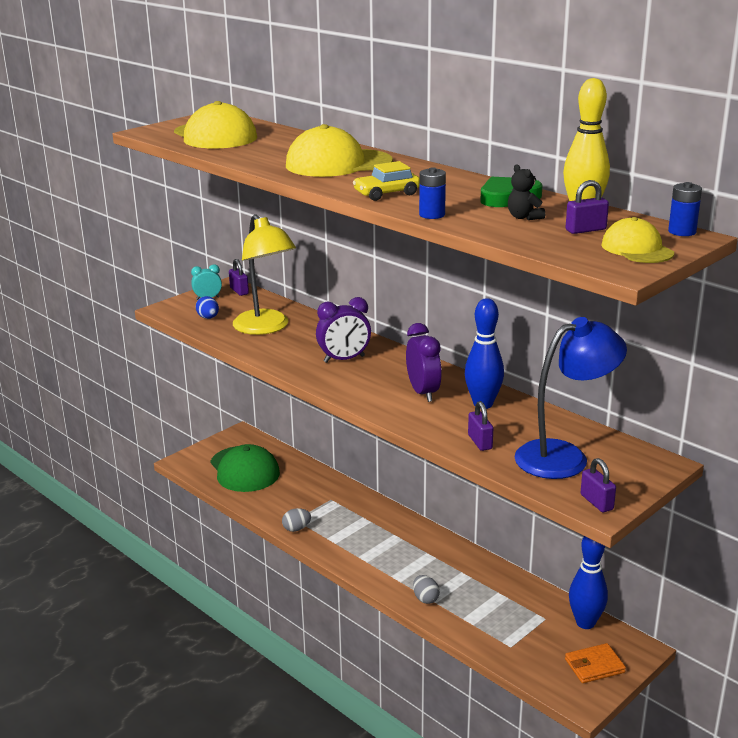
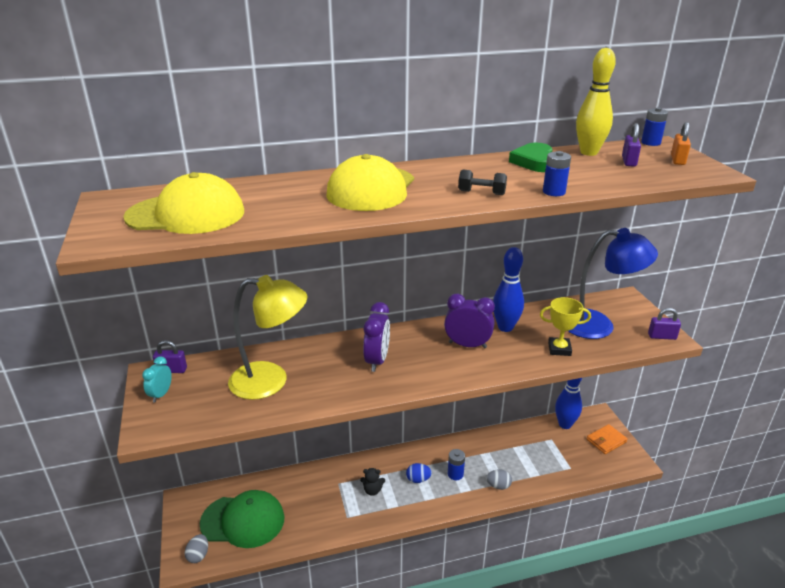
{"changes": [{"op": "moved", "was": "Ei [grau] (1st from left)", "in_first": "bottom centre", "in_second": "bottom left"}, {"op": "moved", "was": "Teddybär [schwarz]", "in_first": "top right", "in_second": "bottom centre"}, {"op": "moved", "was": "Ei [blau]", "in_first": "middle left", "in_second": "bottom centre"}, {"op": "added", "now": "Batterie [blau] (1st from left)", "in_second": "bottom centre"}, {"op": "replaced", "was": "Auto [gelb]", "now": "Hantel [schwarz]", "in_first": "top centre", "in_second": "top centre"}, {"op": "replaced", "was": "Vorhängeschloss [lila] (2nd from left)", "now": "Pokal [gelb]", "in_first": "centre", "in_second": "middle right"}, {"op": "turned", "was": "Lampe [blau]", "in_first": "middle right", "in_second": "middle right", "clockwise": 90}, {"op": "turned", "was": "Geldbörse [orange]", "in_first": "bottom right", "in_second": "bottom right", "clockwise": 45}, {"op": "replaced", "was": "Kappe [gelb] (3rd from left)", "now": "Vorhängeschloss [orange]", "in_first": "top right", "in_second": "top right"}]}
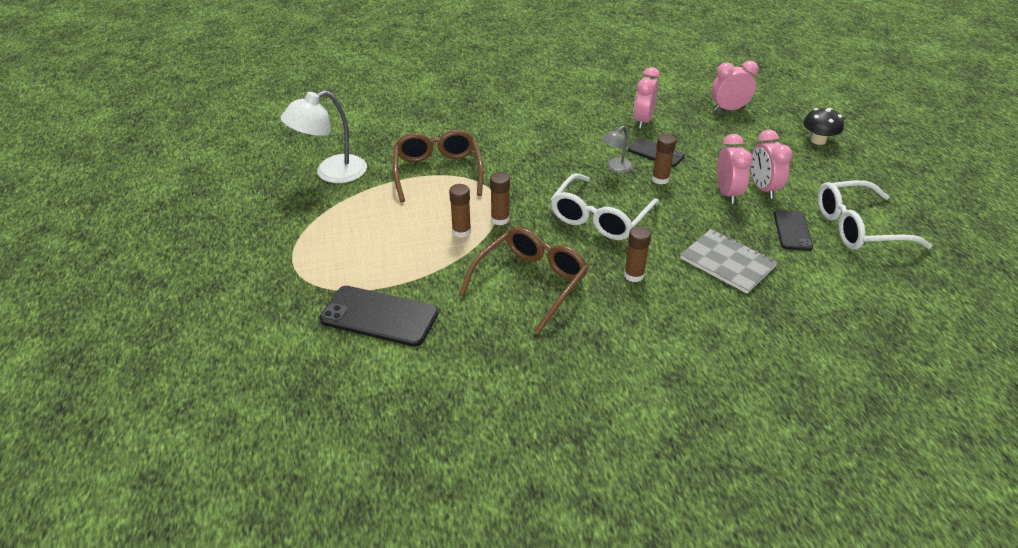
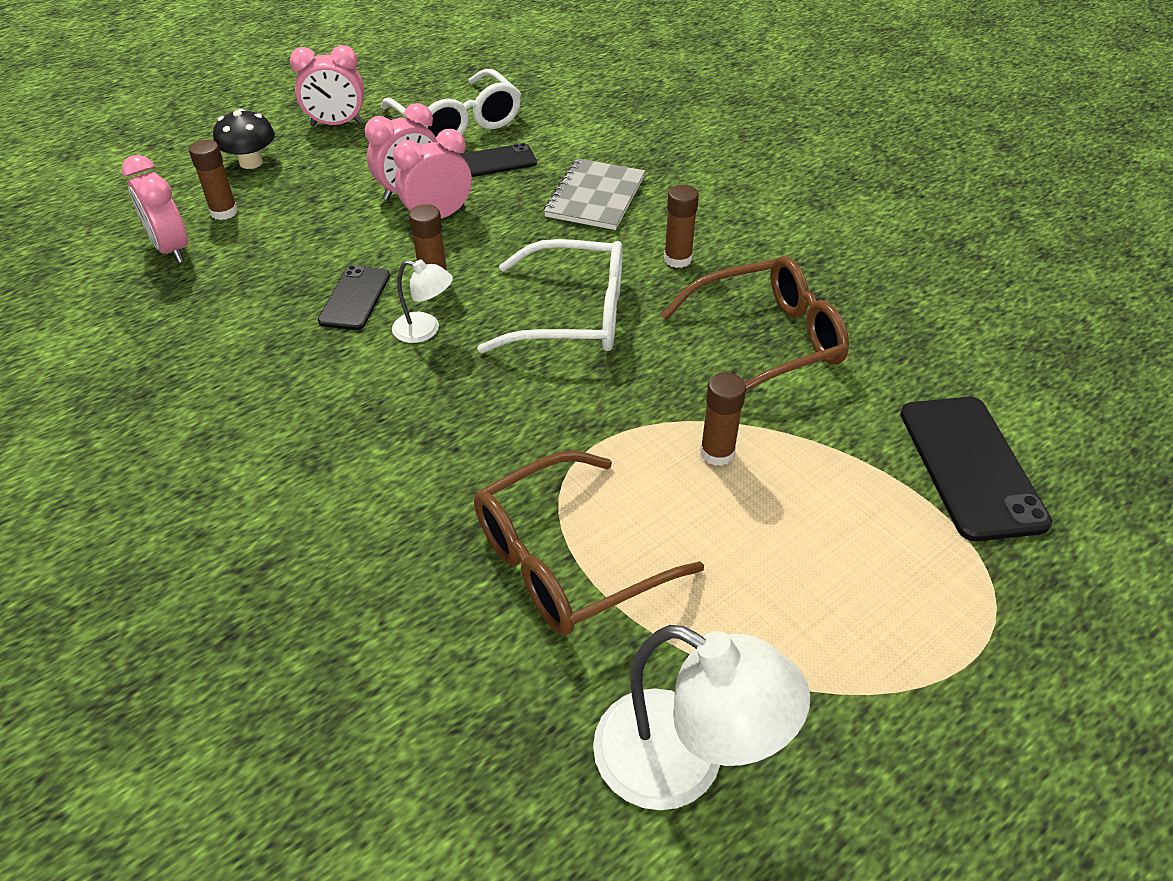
{"changes": [{"op": "moved", "was": "Klebestift [braun] (2nd from left in the first image)", "now": "Klebestift [braun] (1st from left)", "in_first": "centre", "in_second": "top left"}, {"op": "moved", "was": "Wecker [rosa] (1st from left in the first image)", "now": "Wecker [rosa] (2nd from left)", "in_first": "top centre", "in_second": "top left"}, {"op": "recoloured", "was": "Lampe [grau]", "now": "Lampe [weiß] (1st from left)", "in_first": "top centre", "in_second": "centre"}, {"op": "turned", "was": "Brille [braun] (2nd from left)", "in_first": "centre", "in_second": "centre", "clockwise": 150}]}
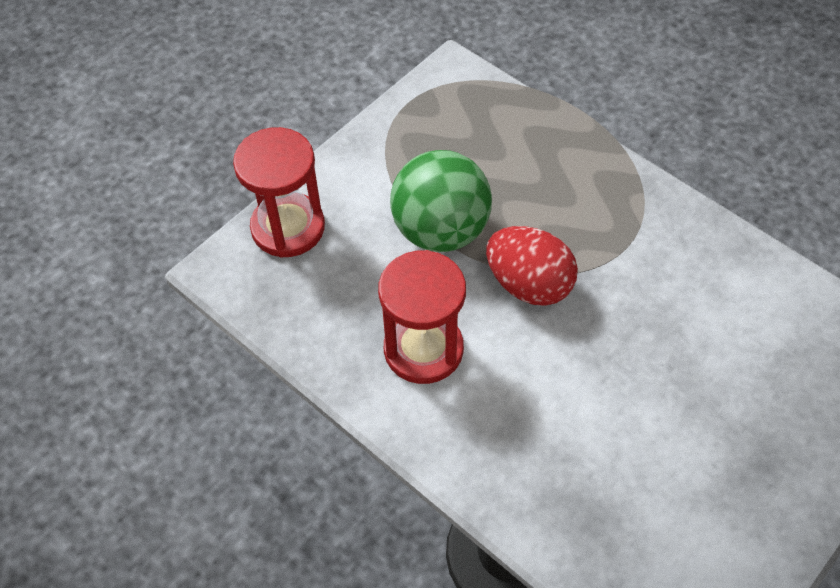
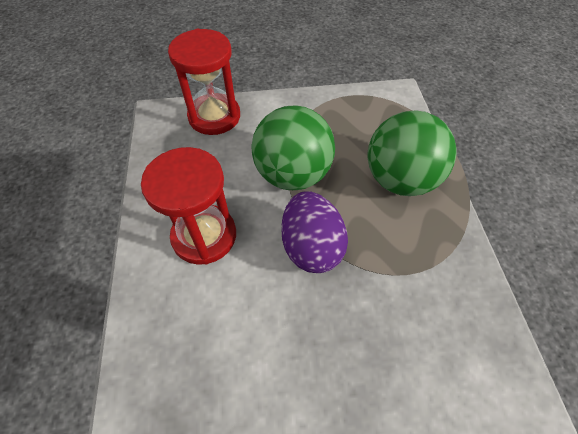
{"changes": [{"op": "recoloured", "was": "Ei [rot]", "now": "Ei [lila]", "in_first": "centre", "in_second": "centre"}, {"op": "added", "now": "Ball [grün] (2nd from left)", "in_second": "middle right"}]}
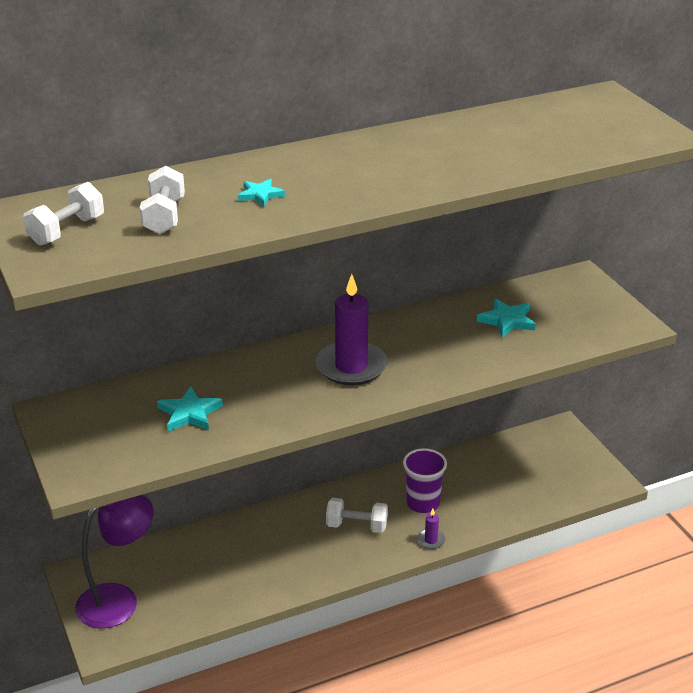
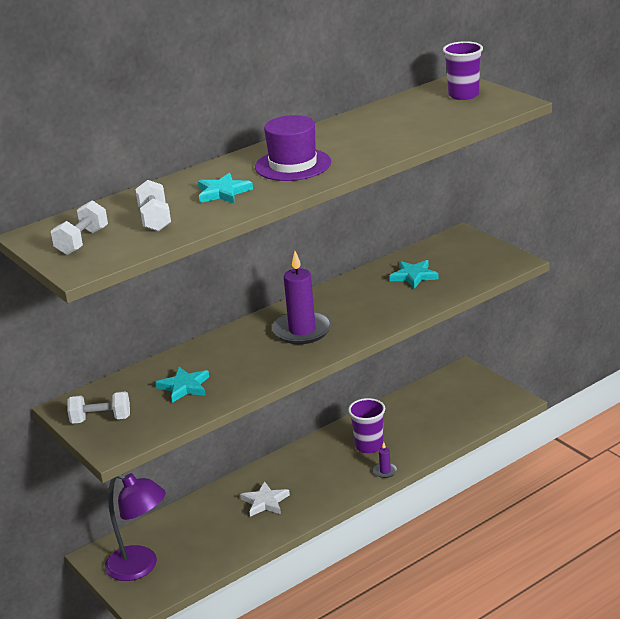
{"changes": [{"op": "moved", "was": "Hantel [weiß] (3rd from left in the first image)", "now": "Hantel [weiß] (2nd from left)", "in_first": "bottom centre", "in_second": "middle left"}, {"op": "turned", "was": "Lampe [lila]", "in_first": "bottom left", "in_second": "bottom left", "clockwise": 75}, {"op": "resized", "was": "Stern [türkis] (2nd from left)", "in_first": "top centre", "in_second": "top centre", "ratio": 1.51}, {"op": "added", "now": "Stern [weiß]", "in_second": "bottom centre"}, {"op": "added", "now": "Hut [lila]", "in_second": "top centre"}, {"op": "added", "now": "Becher [lila] (2nd from left)", "in_second": "top right"}]}
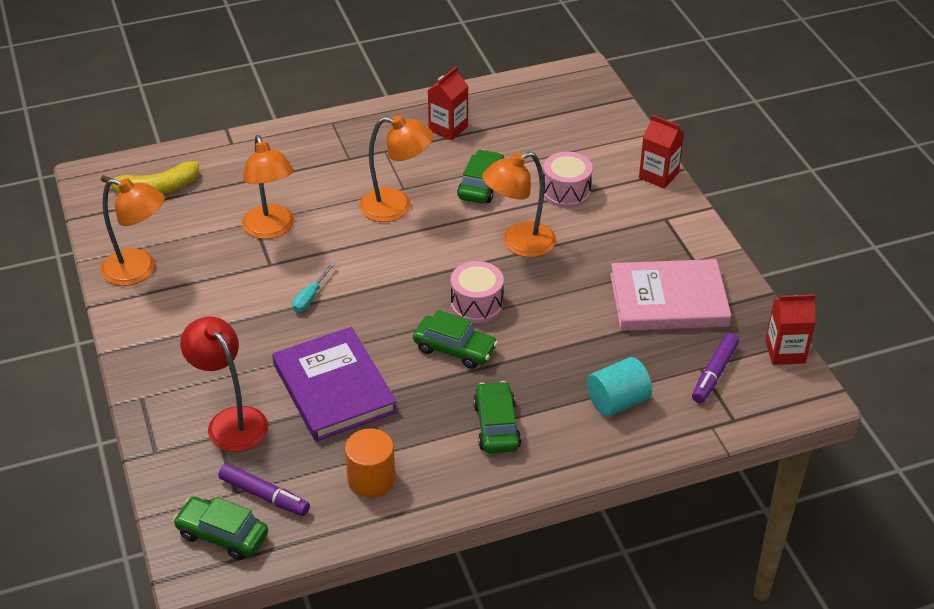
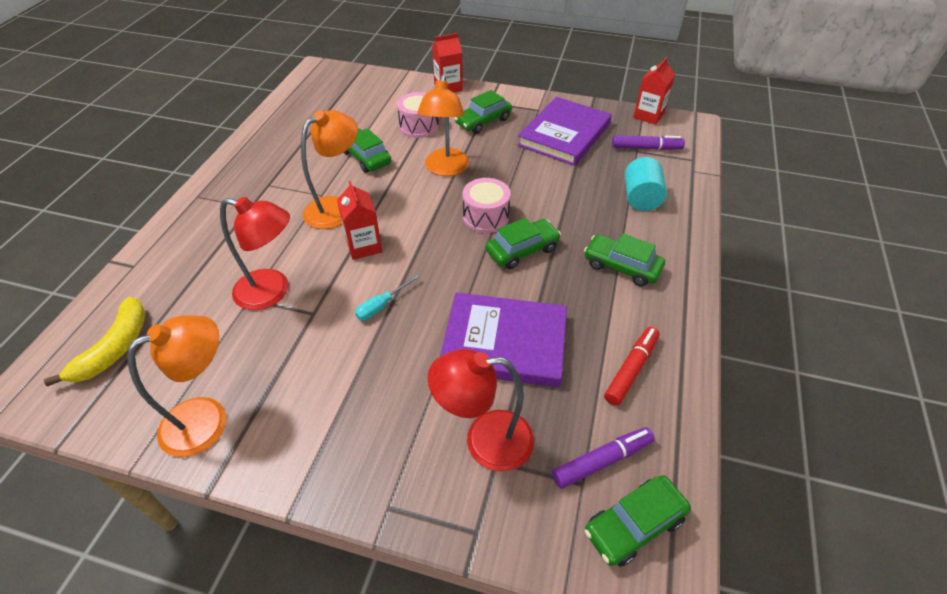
{"changes": [{"op": "recoloured", "was": "Lampe [orange] (2nd from left)", "now": "Lampe [rot] (1st from left)", "in_first": "top left", "in_second": "middle left"}, {"op": "moved", "was": "Getränkekarton [rot] (1st from left)", "in_first": "top centre", "in_second": "centre"}, {"op": "turned", "was": "Schraubenzieher [türkis]", "in_first": "centre", "in_second": "centre", "clockwise": 75}, {"op": "added", "now": "Auto [grün] (2nd from left)", "in_second": "top centre"}, {"op": "recoloured", "was": "Buch [rosa]", "now": "Buch [lila] (2nd from left)", "in_first": "middle right", "in_second": "top centre"}, {"op": "replaced", "was": "Vollzylinder [orange]", "now": "Filzstift [rot]", "in_first": "bottom centre", "in_second": "middle right"}, {"op": "turned", "was": "Filzstift [lila] (2nd from left)", "in_first": "middle right", "in_second": "top right", "clockwise": -60}]}
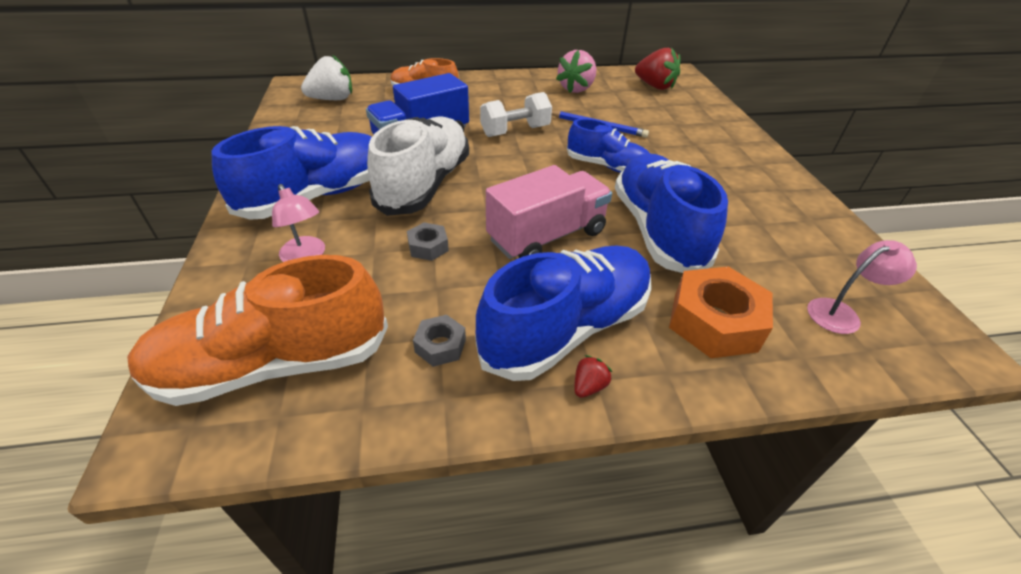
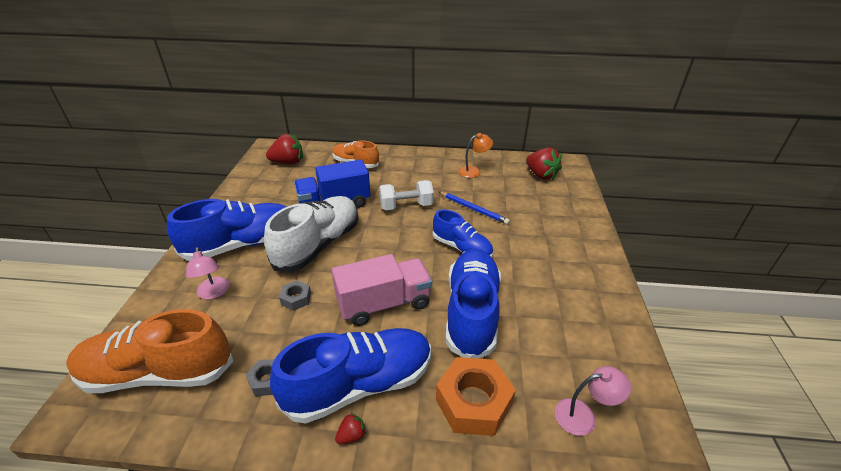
{"changes": [{"op": "recoloured", "was": "Erdbeere [weiß]", "now": "Erdbeere [rot] (1st from left)", "in_first": "top left", "in_second": "top centre"}, {"op": "replaced", "was": "Erdbeere [rosa]", "now": "Lampe [orange]", "in_first": "top centre", "in_second": "top centre"}]}
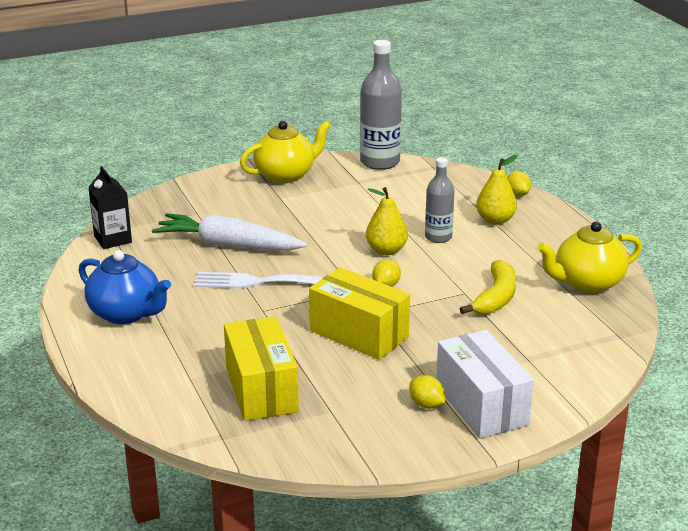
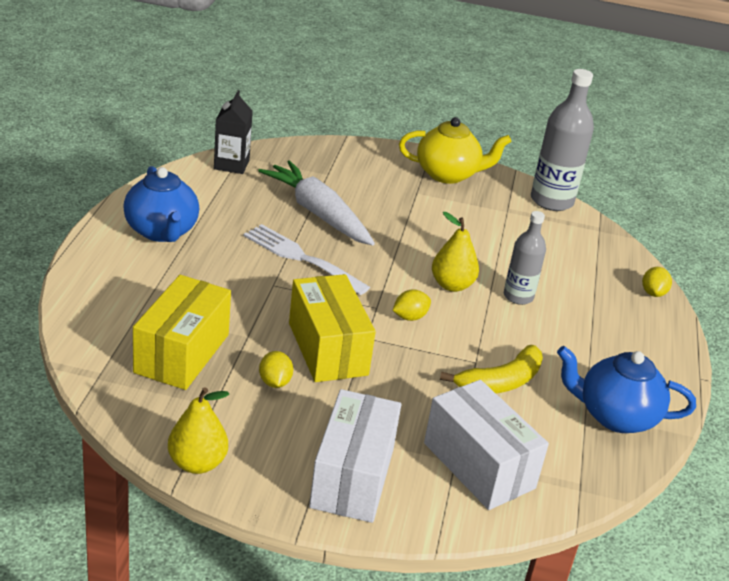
{"changes": [{"op": "moved", "was": "Birne [gelb] (2nd from left in the first image)", "now": "Birne [gelb] (1st from left)", "in_first": "middle right", "in_second": "bottom left"}, {"op": "moved", "was": "Zitrone [gelb] (2nd from left in the first image)", "now": "Zitrone [gelb] (1st from left)", "in_first": "bottom centre", "in_second": "centre"}, {"op": "added", "now": "Schachtel [weiß] (2nd from left)", "in_second": "bottom right"}, {"op": "recoloured", "was": "Teekanne [gelb] (2nd from left)", "now": "Teekanne [blau] (2nd from left)", "in_first": "middle right", "in_second": "bottom right"}]}
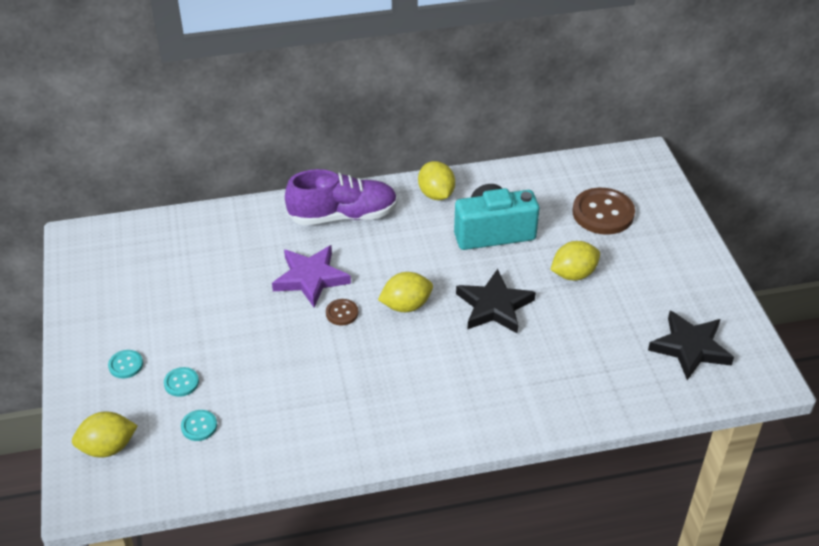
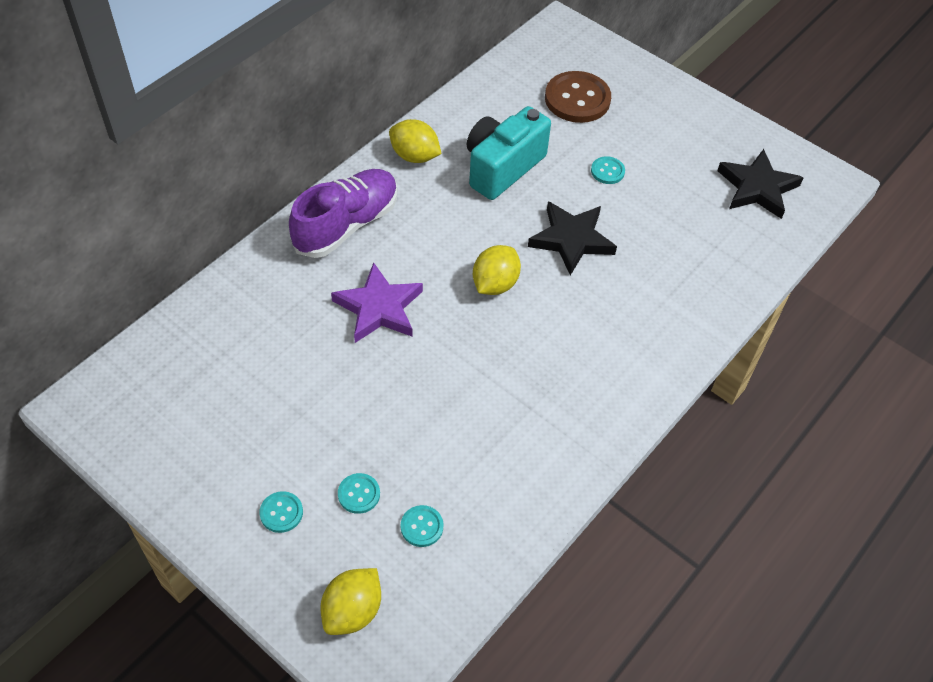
{"changes": [{"op": "replaced", "was": "Zitrone [gelb] (4th from left)", "now": "Knopf [türkis] (4th from left)", "in_first": "middle right", "in_second": "top centre"}, {"op": "removed", "was": "Knopf [braun] (1st from left)", "in_first": "centre"}]}
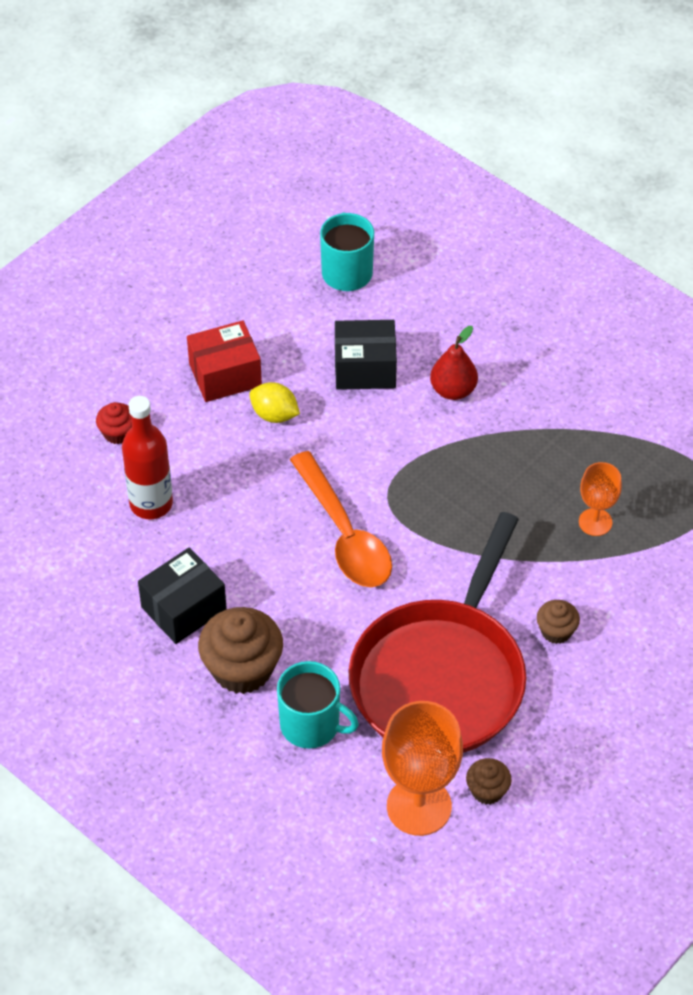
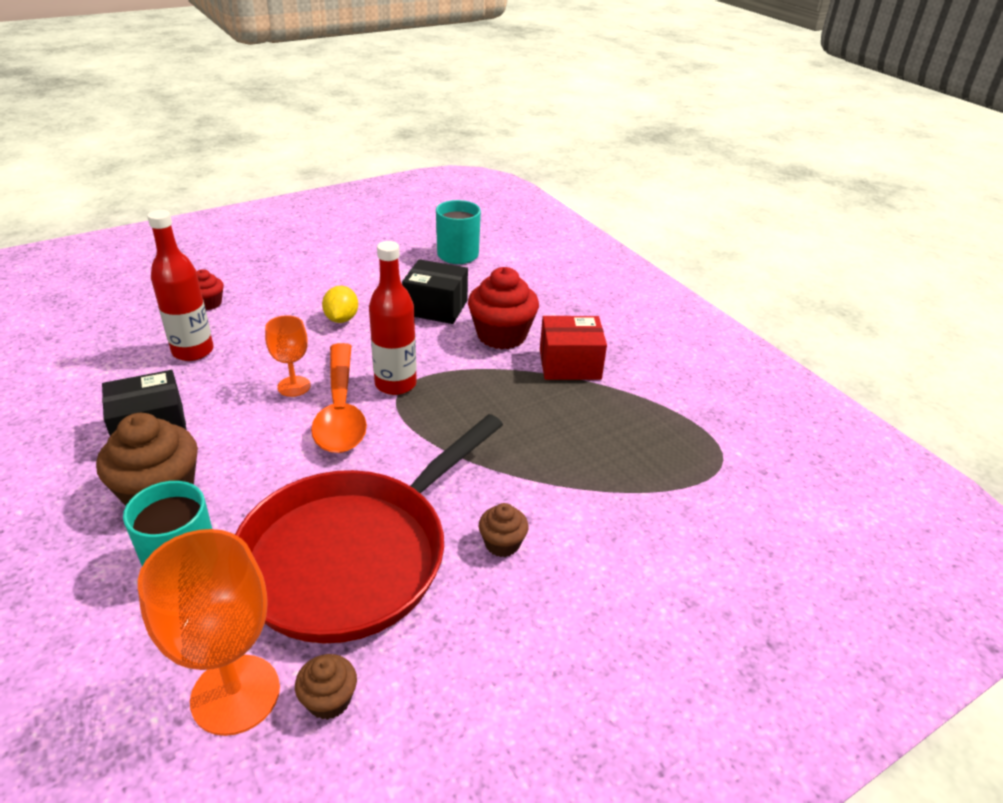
{"changes": [{"op": "moved", "was": "Kelch [orange] (2nd from left)", "in_first": "middle right", "in_second": "middle left"}, {"op": "turned", "was": "Zitrone [gelb]", "in_first": "centre", "in_second": "centre", "clockwise": 45}, {"op": "added", "now": "Flasche [rot] (2nd from left)", "in_second": "centre"}, {"op": "replaced", "was": "Birne [rot]", "now": "Muffin [rot] (2nd from left)", "in_first": "centre", "in_second": "centre"}, {"op": "moved", "was": "Schachtel [rot]", "in_first": "middle left", "in_second": "centre"}]}
